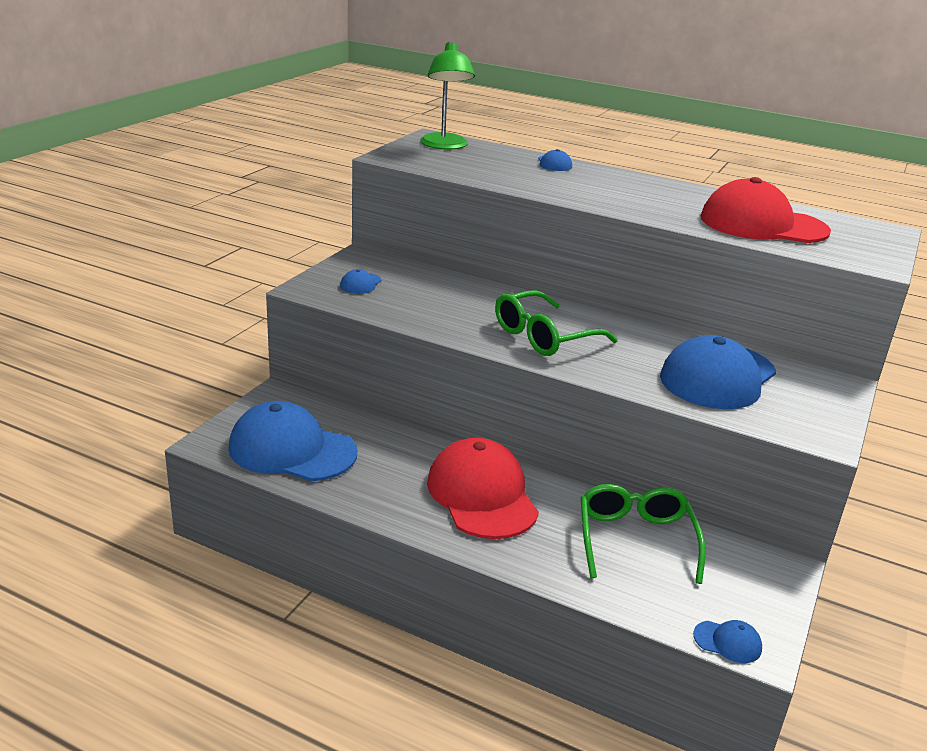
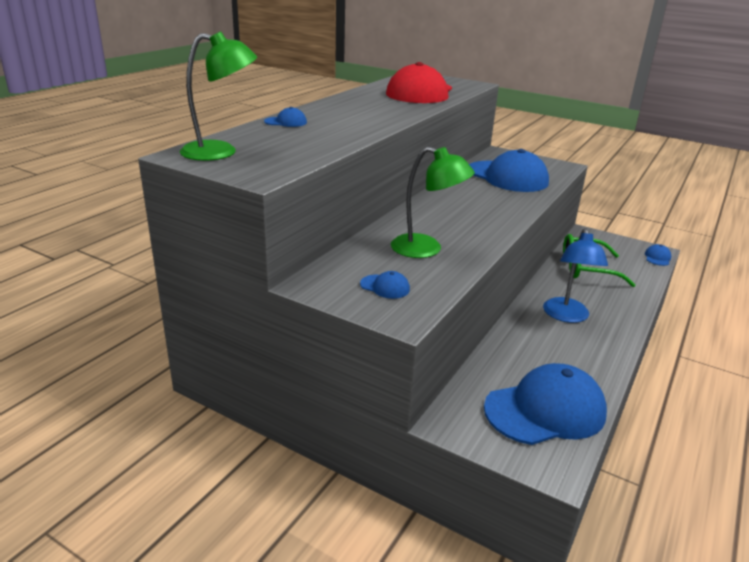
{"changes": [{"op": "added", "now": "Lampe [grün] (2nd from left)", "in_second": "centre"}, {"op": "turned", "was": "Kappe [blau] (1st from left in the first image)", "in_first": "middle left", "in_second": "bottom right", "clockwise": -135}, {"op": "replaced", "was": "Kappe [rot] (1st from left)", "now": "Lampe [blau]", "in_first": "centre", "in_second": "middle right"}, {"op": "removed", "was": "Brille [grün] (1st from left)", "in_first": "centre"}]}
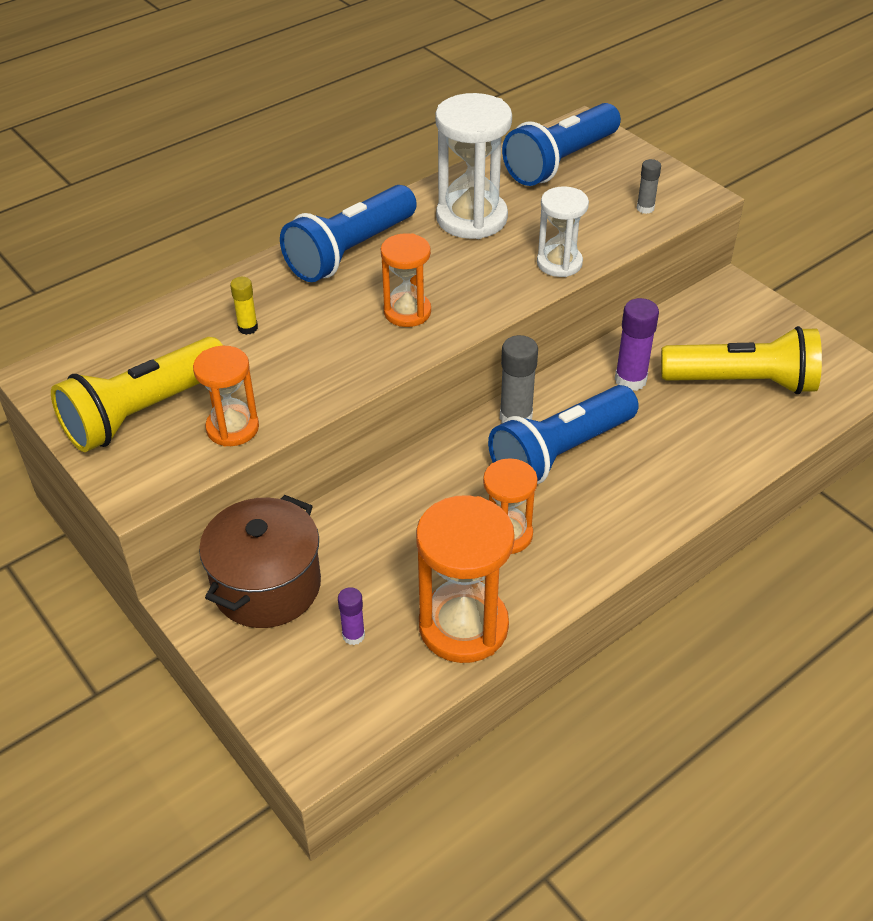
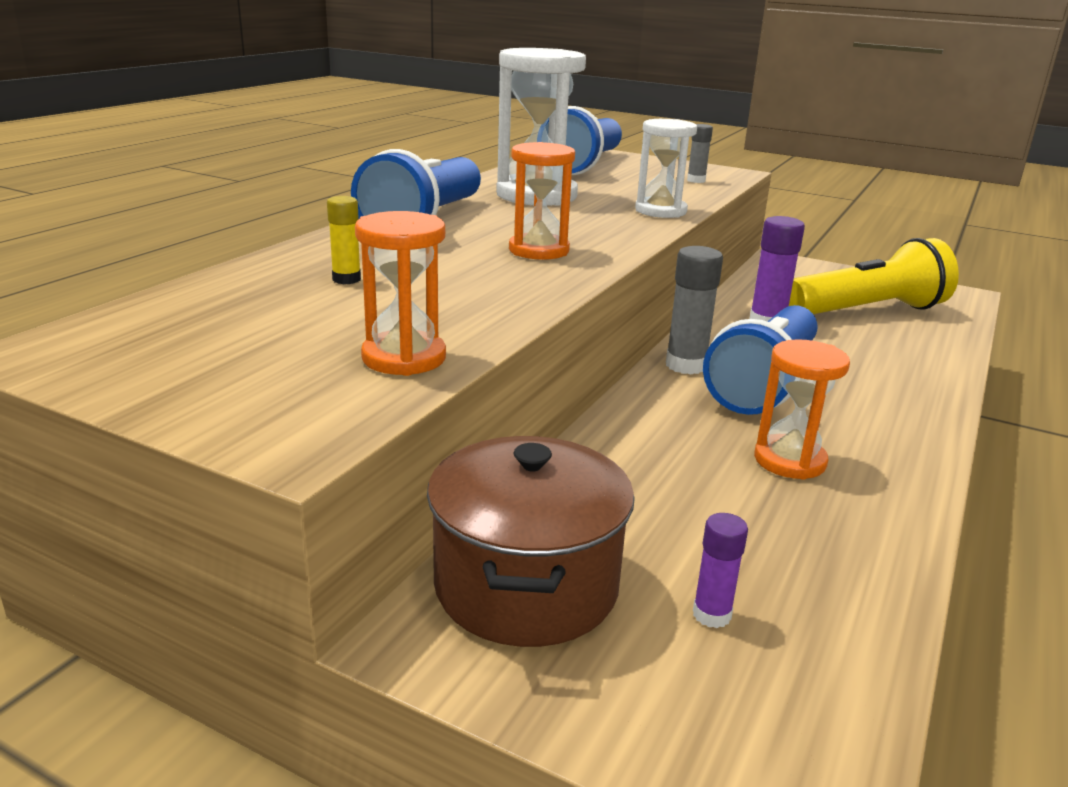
{"changes": [{"op": "removed", "was": "Taschenlampe [gelb] (1st from left)", "in_first": "middle left"}, {"op": "removed", "was": "Sanduhr [orange] (3rd from left)", "in_first": "centre"}]}
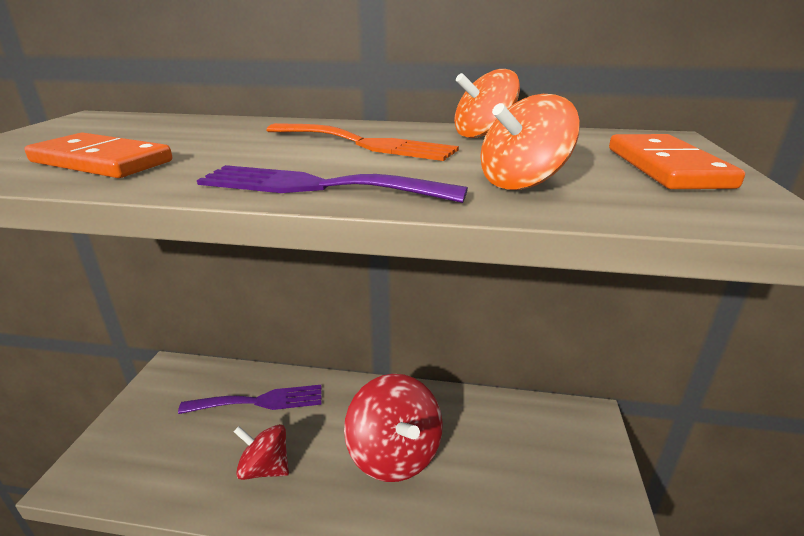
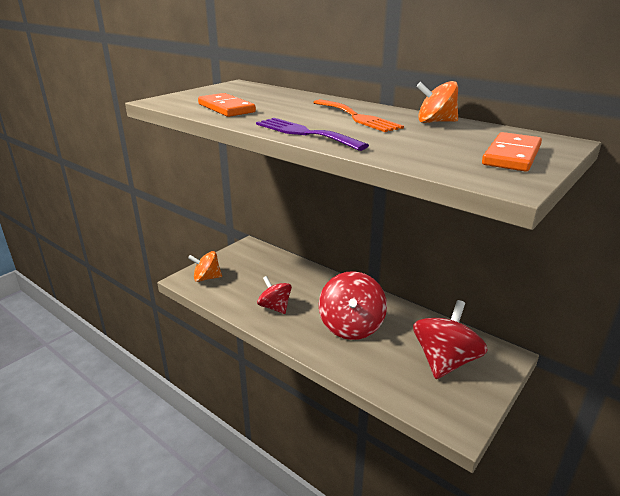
{"changes": [{"op": "moved", "was": "Kreisel [orange] (2nd from left in the first image)", "now": "Kreisel [orange] (1st from left)", "in_first": "top centre", "in_second": "middle left"}, {"op": "added", "now": "Kreisel [rot] (3rd from left)", "in_second": "bottom right"}, {"op": "removed", "was": "Gabel [lila] (1st from left)", "in_first": "bottom left"}]}
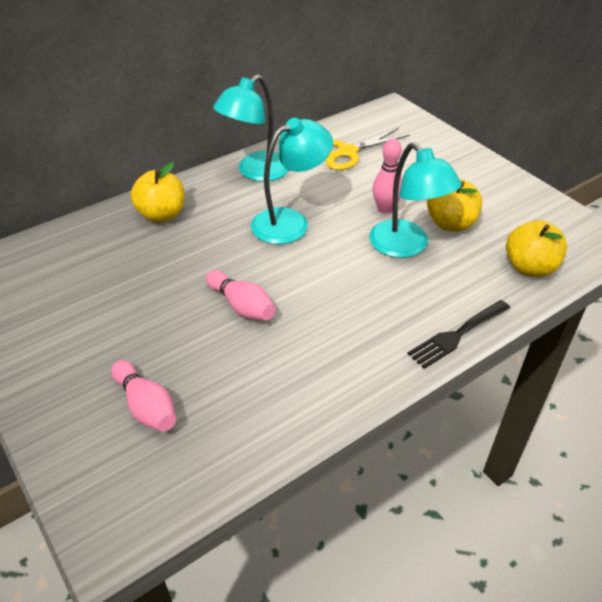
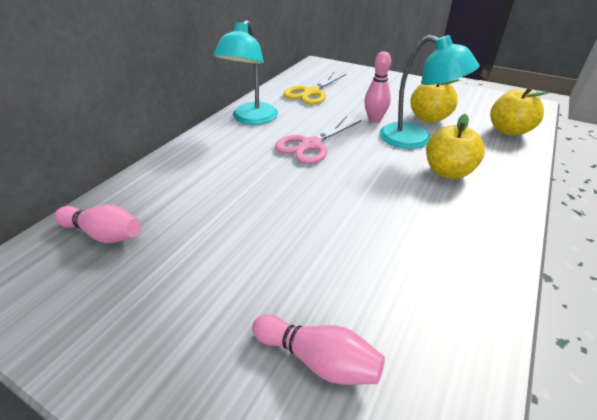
{"changes": [{"op": "moved", "was": "Bowlingkegel [rosa] (2nd from left in the first image)", "now": "Bowlingkegel [rosa] (1st from left)", "in_first": "centre", "in_second": "middle left"}, {"op": "replaced", "was": "Lampe [türkis] (2nd from left)", "now": "Schere [rosa]", "in_first": "top centre", "in_second": "centre"}, {"op": "moved", "was": "Apfel [gelb] (1st from left in the first image)", "now": "Apfel [gelb] (2nd from left)", "in_first": "top left", "in_second": "middle right"}, {"op": "removed", "was": "Gabel [schwarz]", "in_first": "middle right"}]}
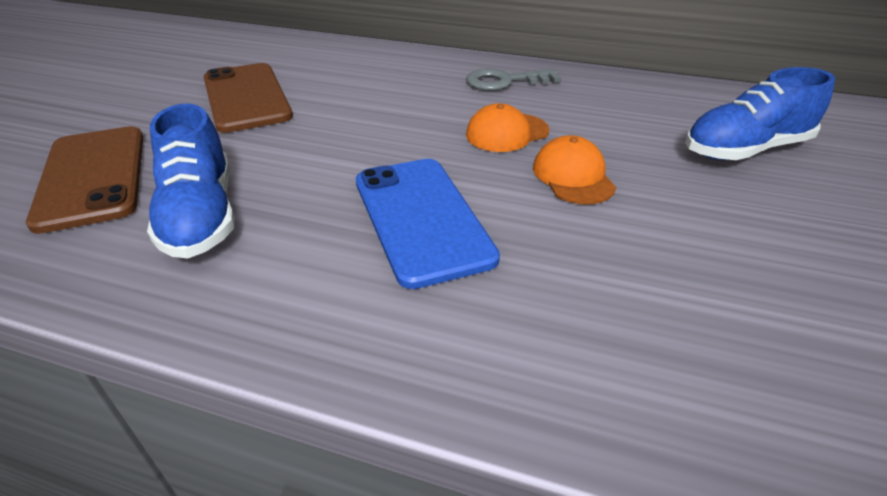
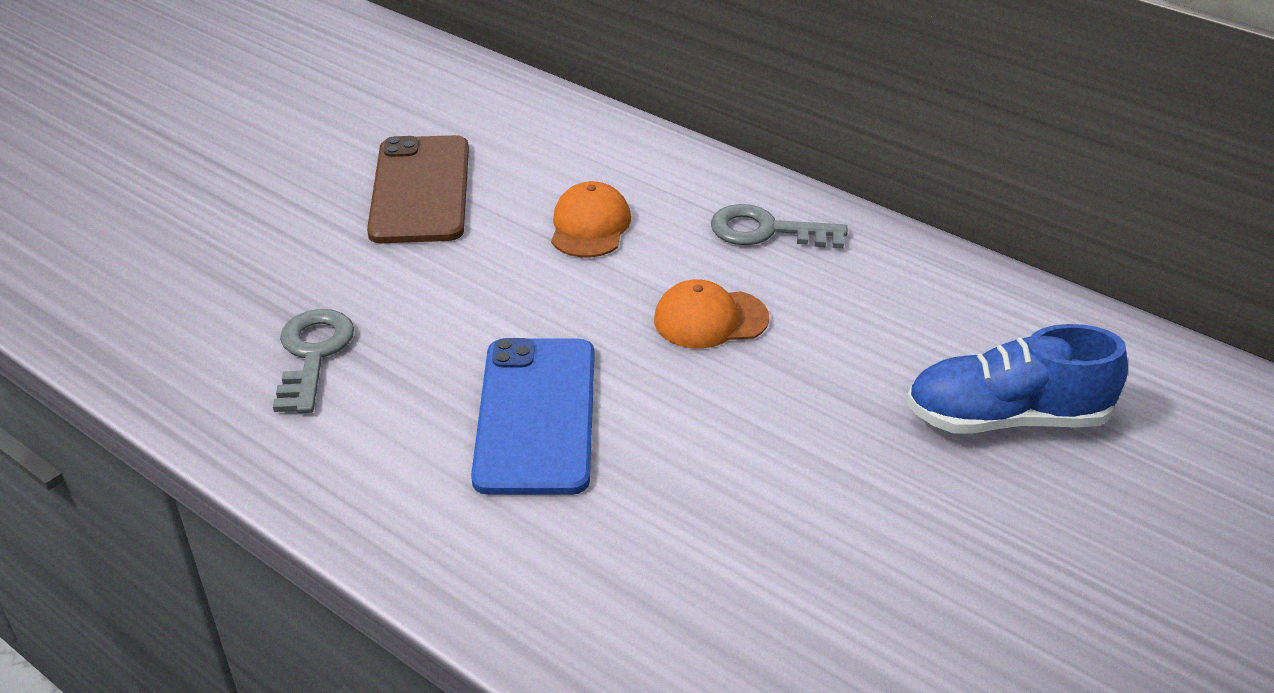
{"changes": [{"op": "replaced", "was": "Schuh [blau] (1st from left)", "now": "Schlüssel [grau] (1st from left)", "in_first": "middle left", "in_second": "middle left"}, {"op": "moved", "was": "Kappe [orange] (2nd from left in the first image)", "now": "Kappe [orange] (1st from left)", "in_first": "centre", "in_second": "top centre"}, {"op": "removed", "was": "Handy [braun] (1st from left)", "in_first": "middle left"}]}
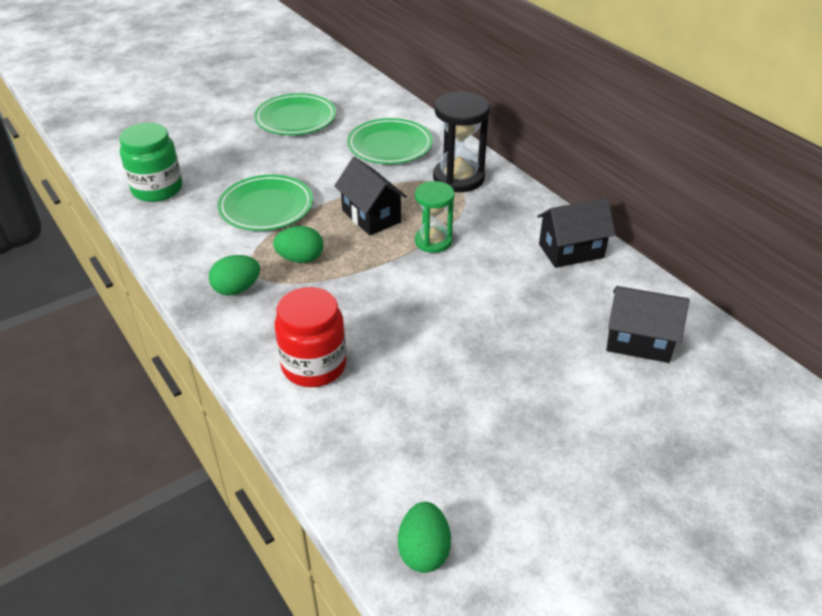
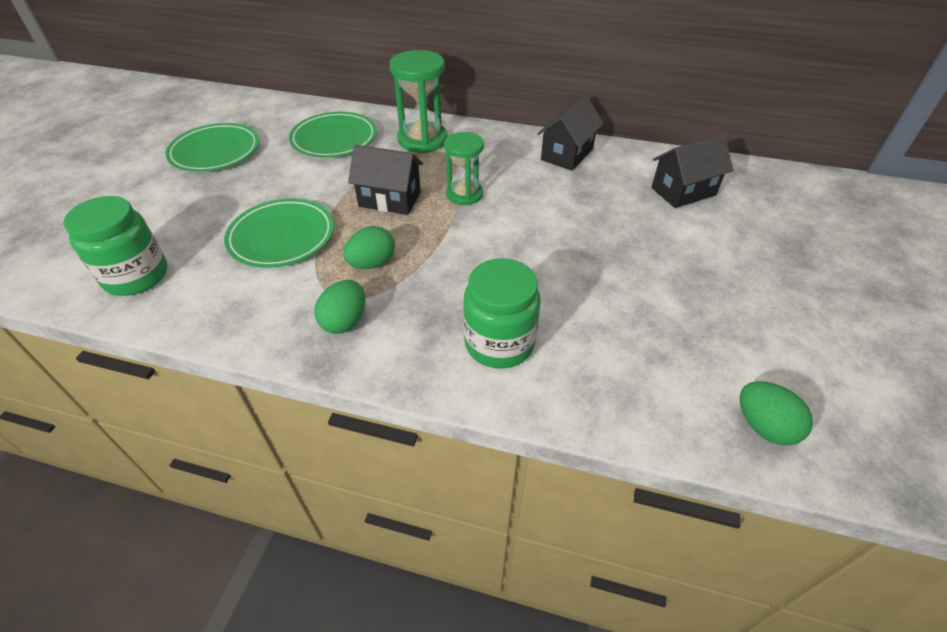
{"changes": [{"op": "recoloured", "was": "Sanduhr [schwarz]", "now": "Sanduhr [grün] (1st from left)", "in_first": "top centre", "in_second": "top centre"}, {"op": "recoloured", "was": "Einmachglas [rot]", "now": "Einmachglas [grün] (2nd from left)", "in_first": "centre", "in_second": "centre"}]}
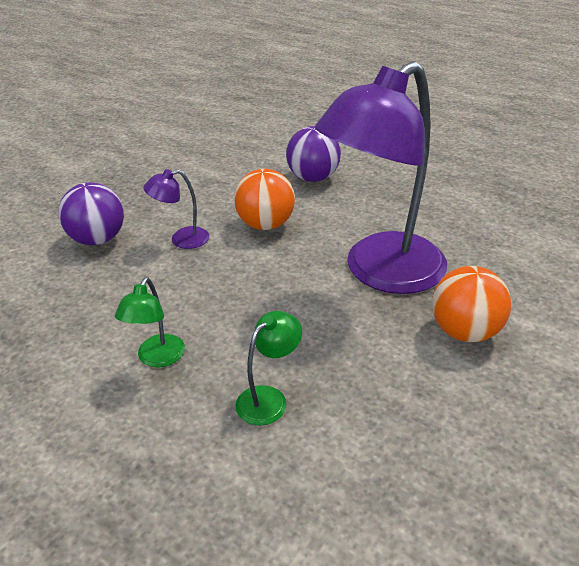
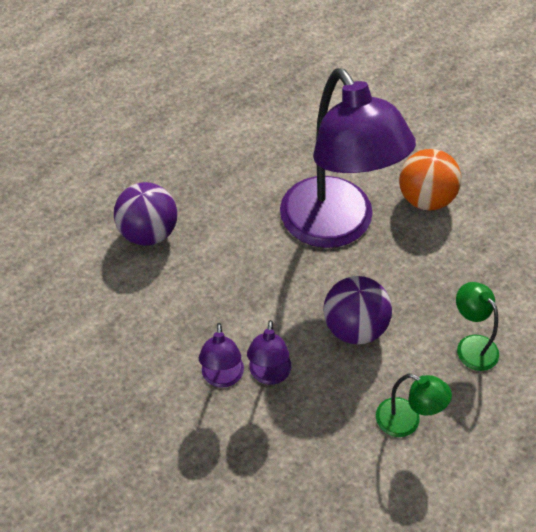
{"changes": [{"op": "added", "now": "Lampe [lila] (2nd from left)", "in_second": "centre"}, {"op": "moved", "was": "Ball [lila] (1st from left in the first image)", "now": "Ball [lila] (2nd from left)", "in_first": "middle left", "in_second": "centre"}, {"op": "removed", "was": "Ball [orange] (1st from left)", "in_first": "centre"}]}
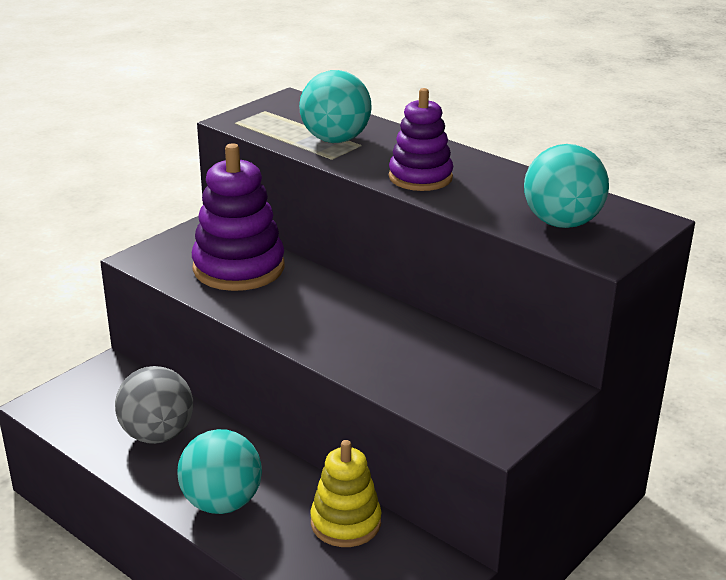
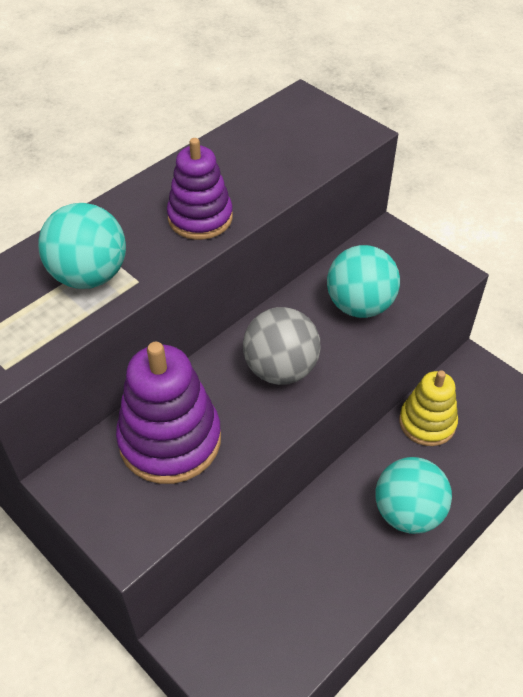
{"changes": [{"op": "moved", "was": "Ball [grau]", "in_first": "bottom left", "in_second": "centre"}, {"op": "moved", "was": "Ball [türkis] (3rd from left in the first image)", "now": "Ball [türkis] (2nd from left)", "in_first": "top right", "in_second": "middle right"}]}
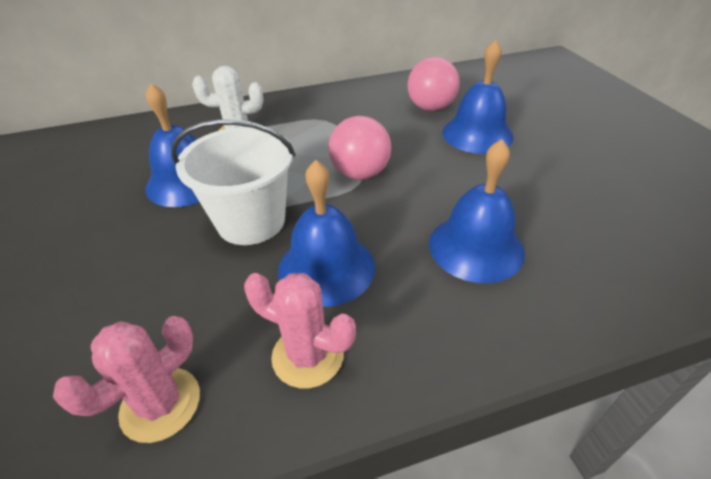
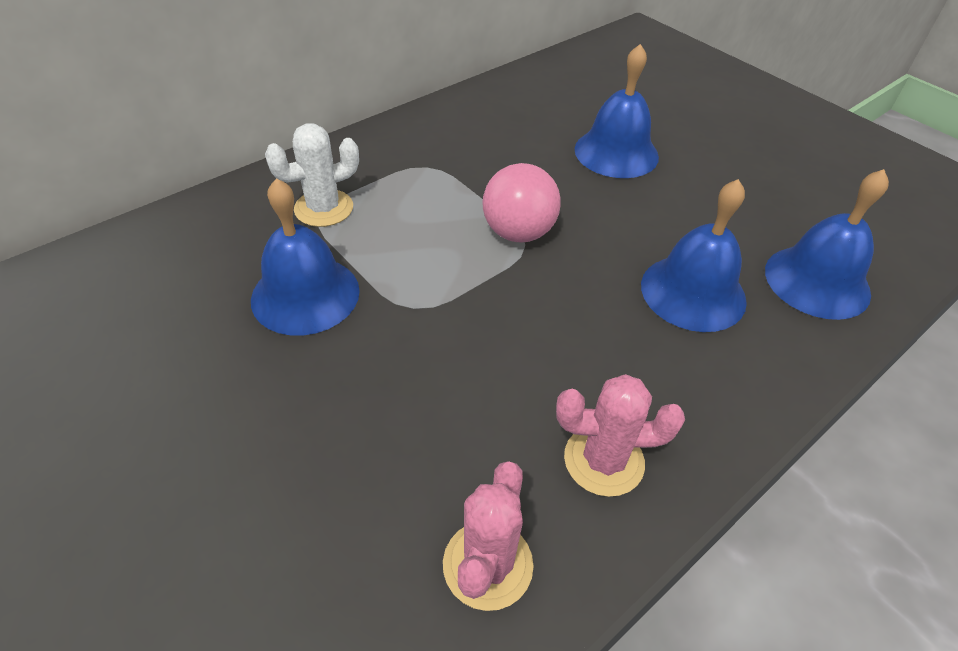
{"changes": [{"op": "moved", "was": "Glocke [blau] (2nd from left in the first image)", "now": "Glocke [blau] (4th from left)", "in_first": "centre", "in_second": "middle right"}, {"op": "removed", "was": "Eimer [weiß]", "in_first": "middle left"}, {"op": "removed", "was": "Ball [rosa] (2nd from left)", "in_first": "top centre"}]}
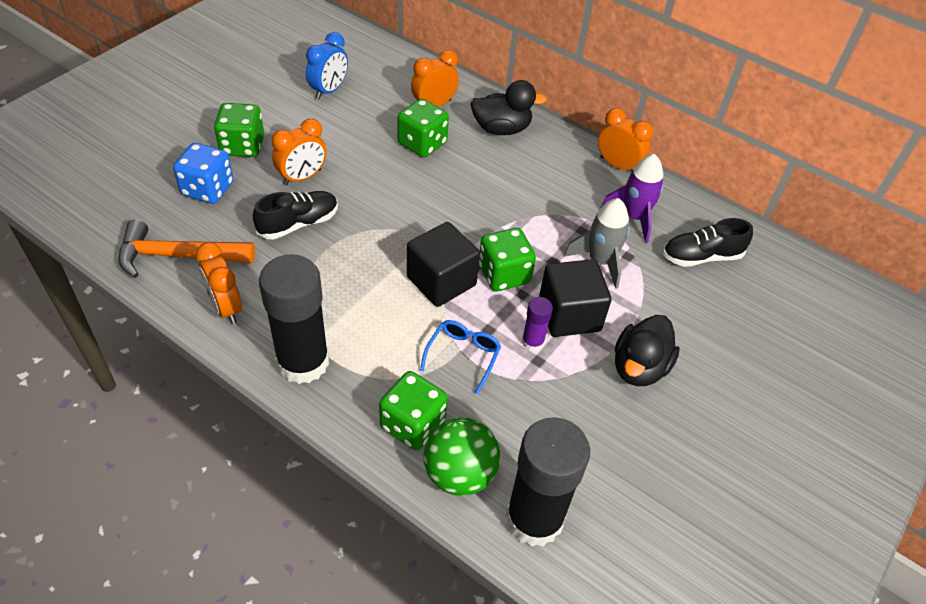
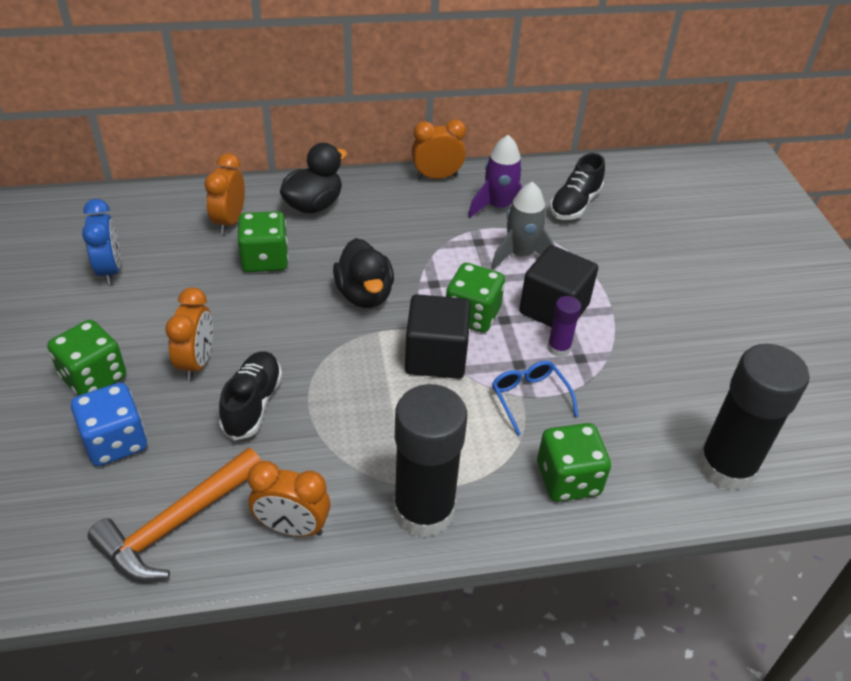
{"changes": [{"op": "moved", "was": "Ente [schwarz] (2nd from left)", "in_first": "middle right", "in_second": "centre"}, {"op": "removed", "was": "Ball [grün]", "in_first": "bottom centre"}]}
